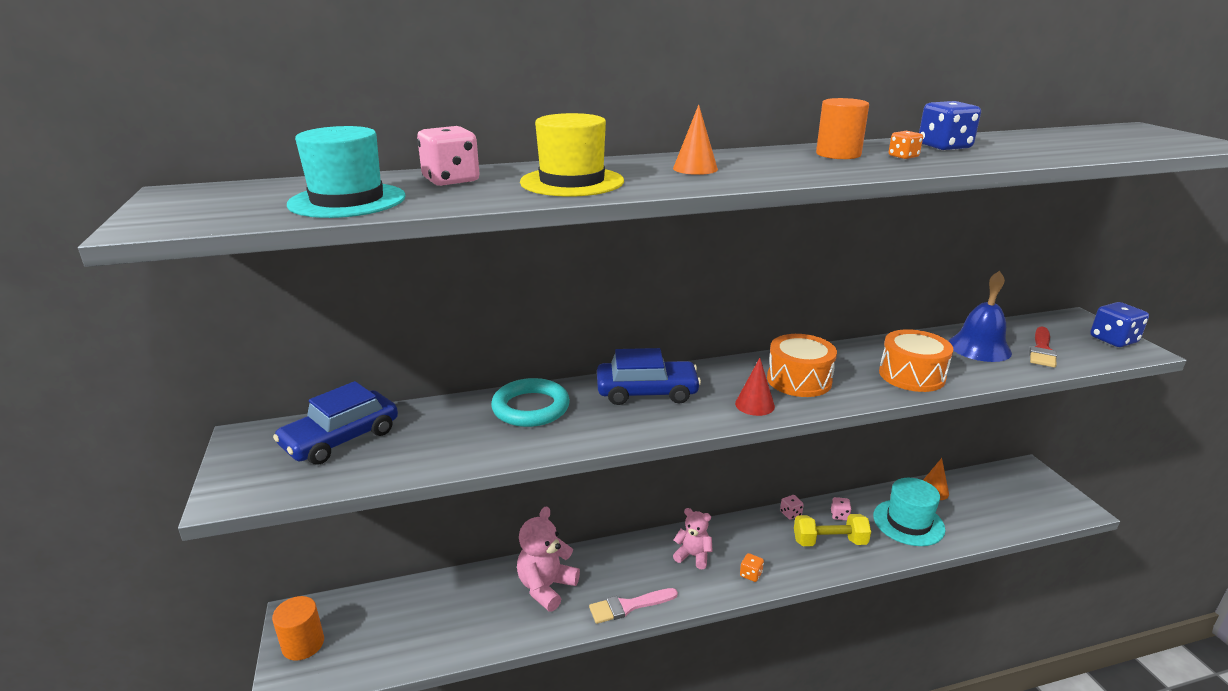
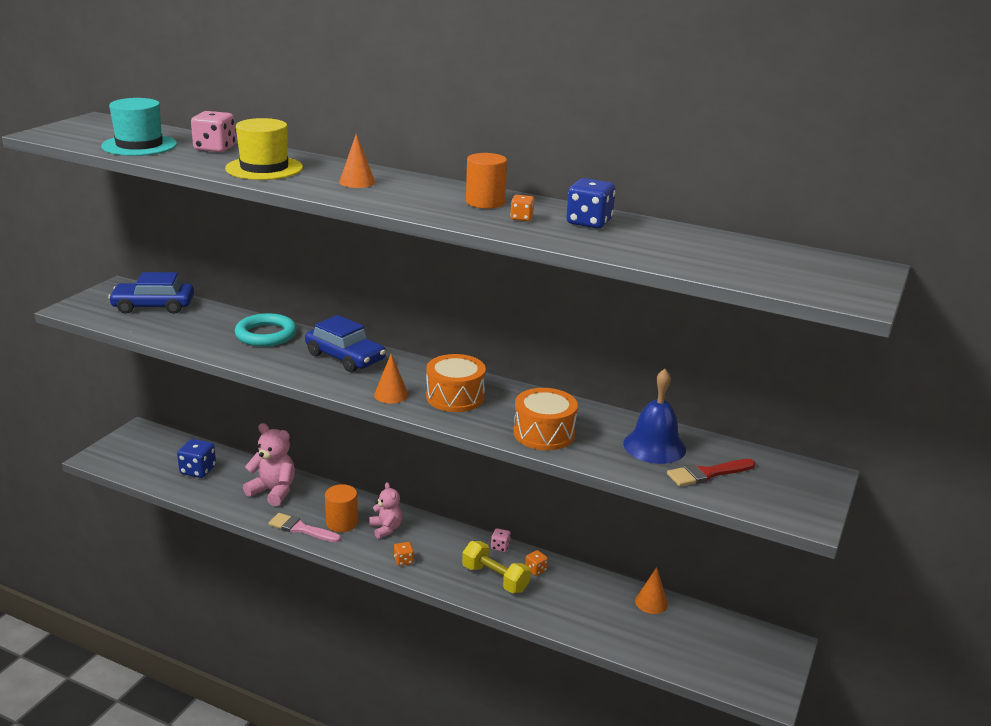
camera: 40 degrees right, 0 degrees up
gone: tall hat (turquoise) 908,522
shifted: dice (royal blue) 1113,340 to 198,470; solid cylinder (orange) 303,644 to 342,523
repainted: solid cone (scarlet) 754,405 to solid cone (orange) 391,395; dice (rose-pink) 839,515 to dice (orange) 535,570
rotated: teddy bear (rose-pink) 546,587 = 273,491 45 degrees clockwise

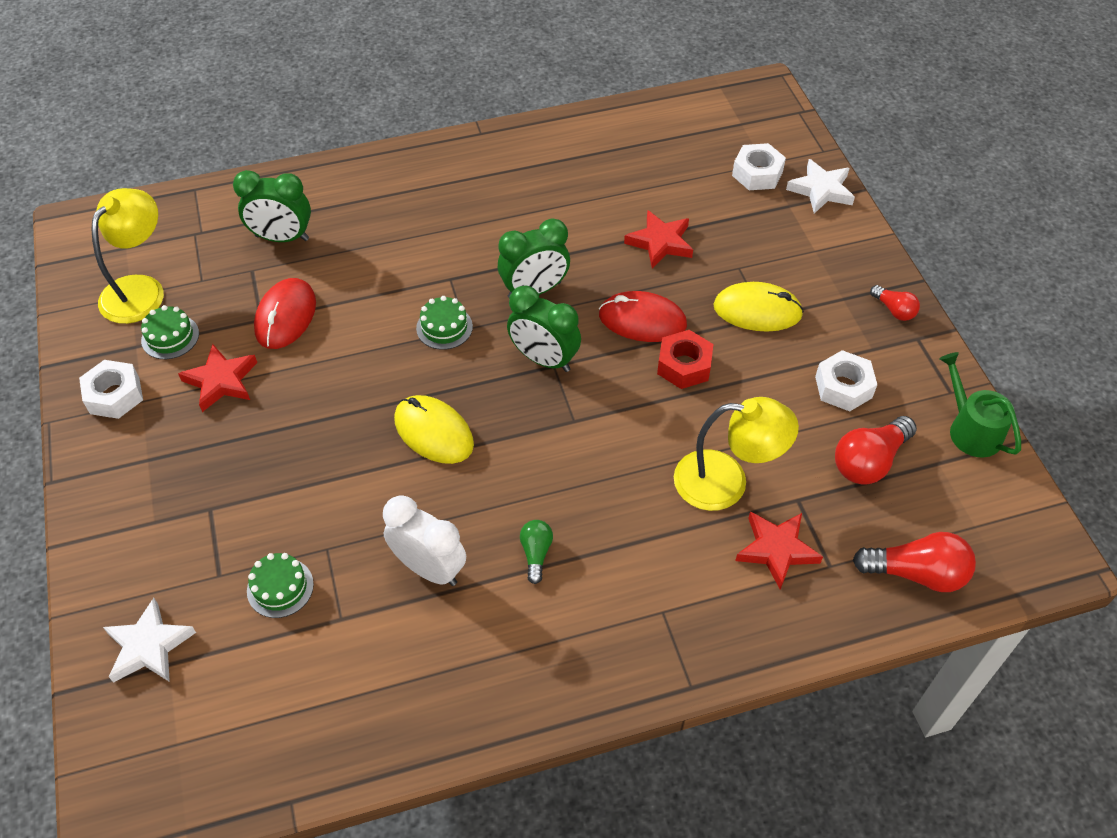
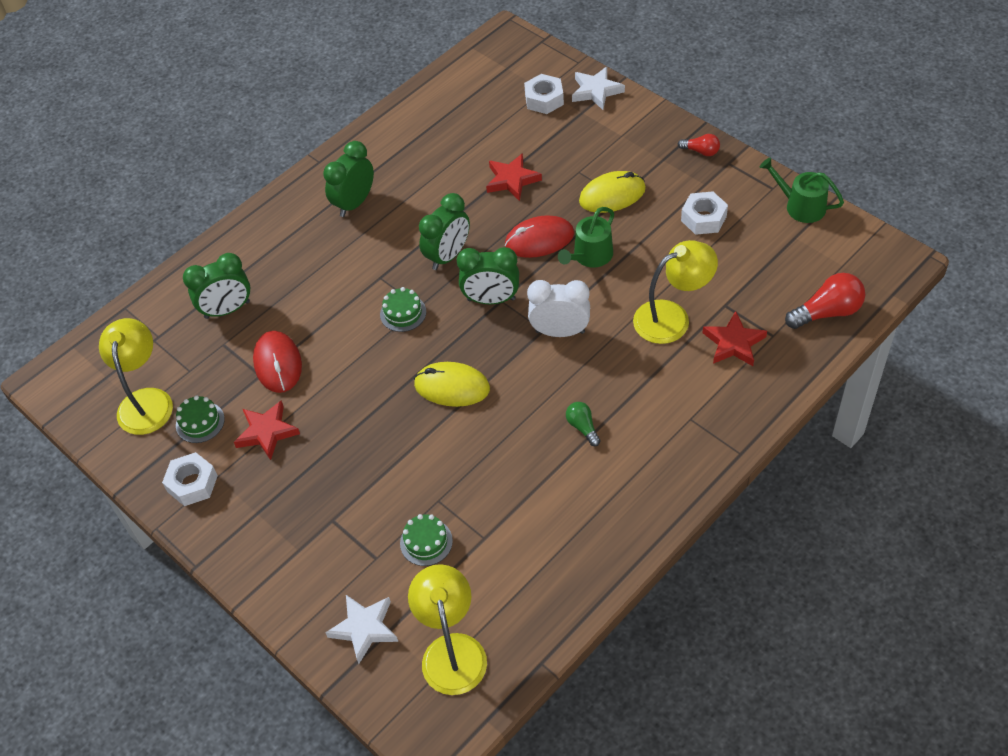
camera: 25 degrees left, 0 degrees up
gone: light bulb (scarlet) 869,461
new: bedside clock (green) 354,203; reading lamp (bright yellow) 452,650
shifted: bedside clock (white) 429,568 to 560,332
swapped: hexagon nut (scarlet) 684,365 to watering can (green) 590,256

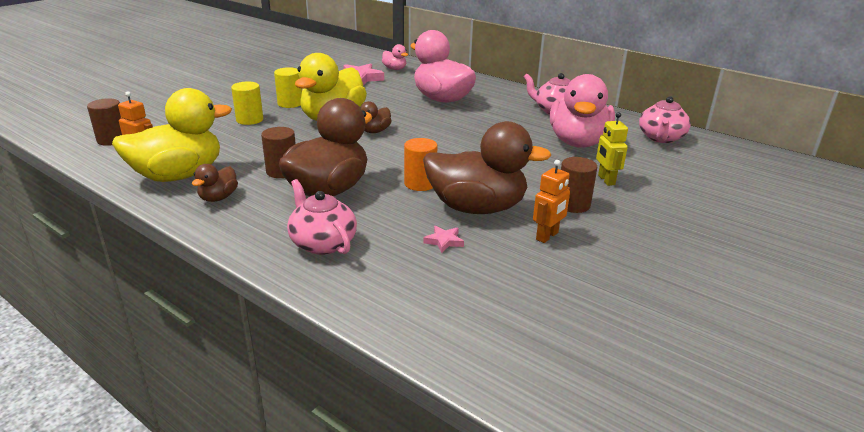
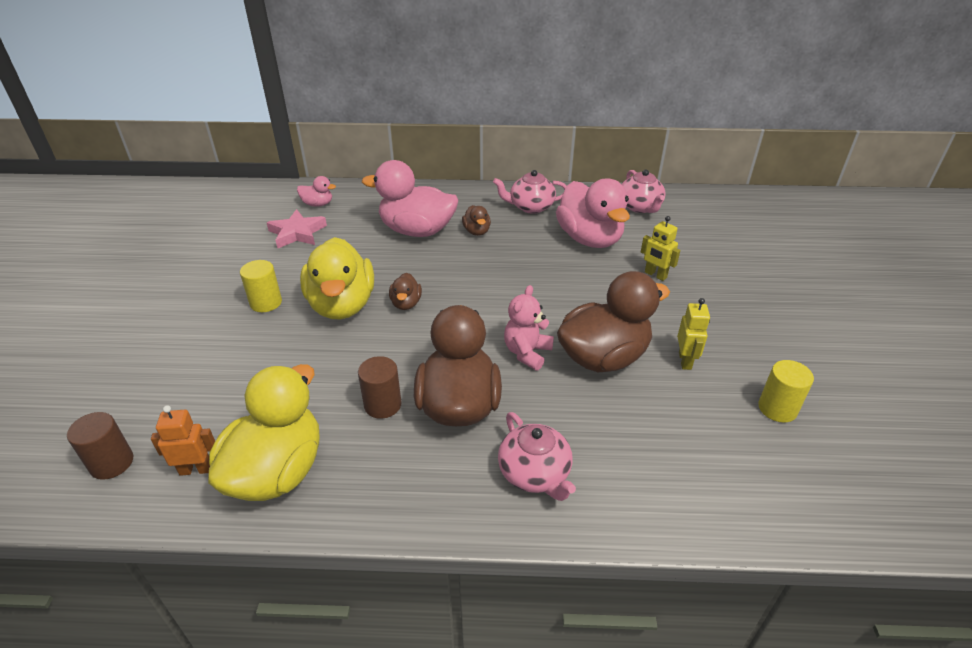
camera: 35 degrees left, 10 degrees up
gone: solid cylinder (dark brown) 573,204; star (rose-pink) 444,241
shifted: solid cylinder (bright yellow) 249,120 to 777,408; rubber duck (dark brown) 218,198 to 476,231
swapped: solid cylinder (orange) 420,184 to teddy bear (rose-pink) 527,353
repainted: robot figure (orange) 547,236 to robot figure (bright yellow) 685,361
rotated: china teapot (rose-pink) 322,243 = 535,473 135 degrees counterclockwise

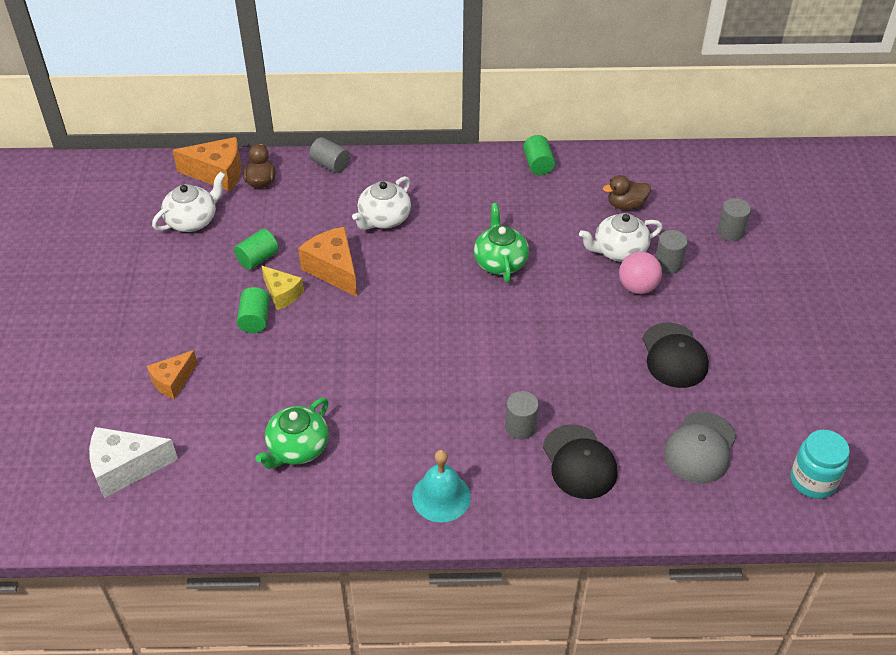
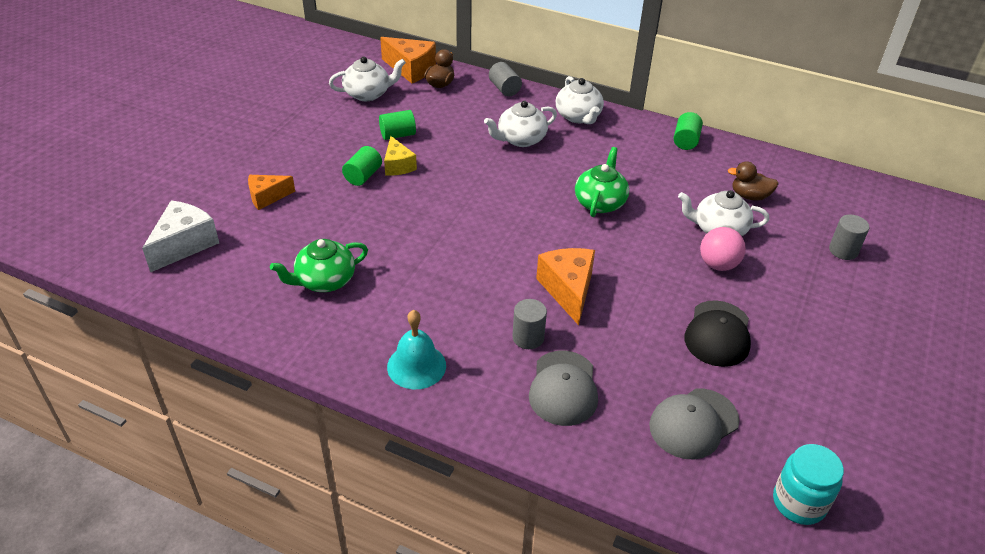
camera: 25 degrees right, 5 degrees down
gone: solid cylinder (gray) 668,264
new: china teapot (white) 578,116
shifted: cheese (orange) 333,270 to 568,290
repainted: peaked cap (black) 579,462 to peaked cap (gray) 563,388
rotated: cheese (white) 126,468 = 184,244 105 degrees clockwise

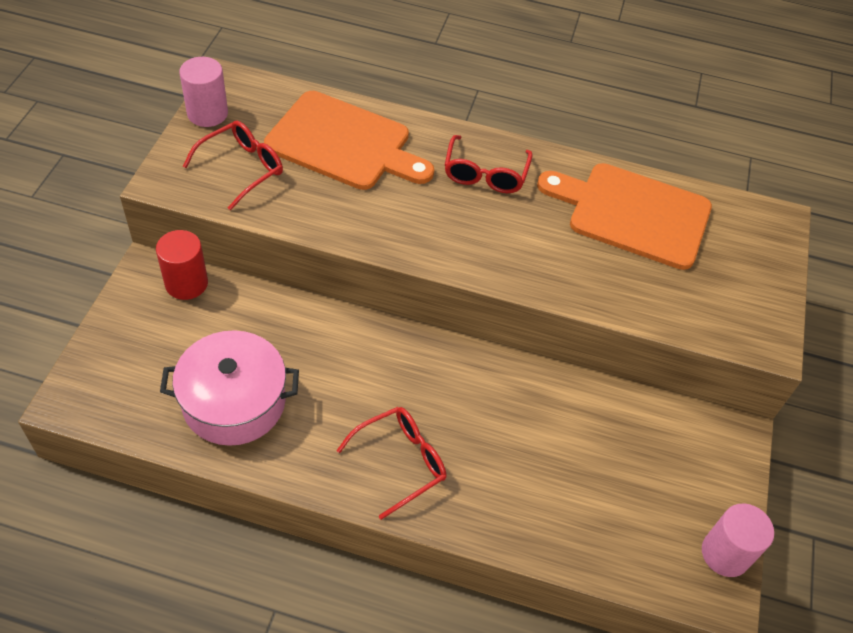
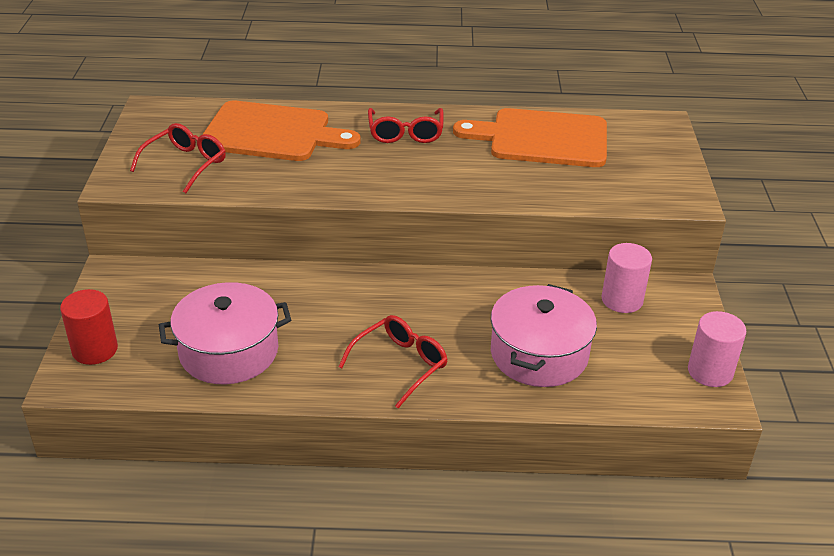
camera: 10 degrees left, 15 degrees down
new: pot (rose-pink) 539,354
shifted: solid cylinder (rose-pink) 207,113 to 622,300; solid cylinder (scarlet) 186,283 to 95,350

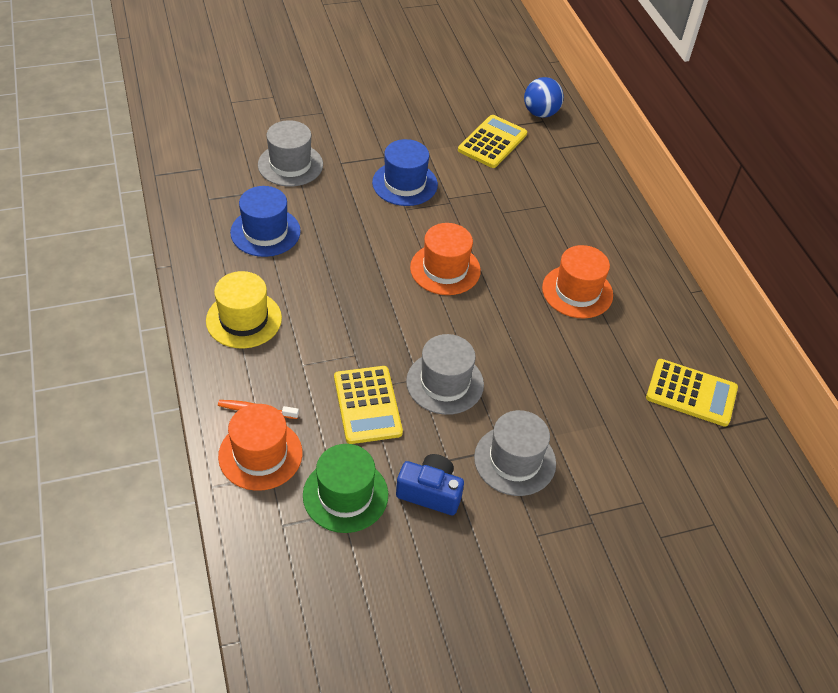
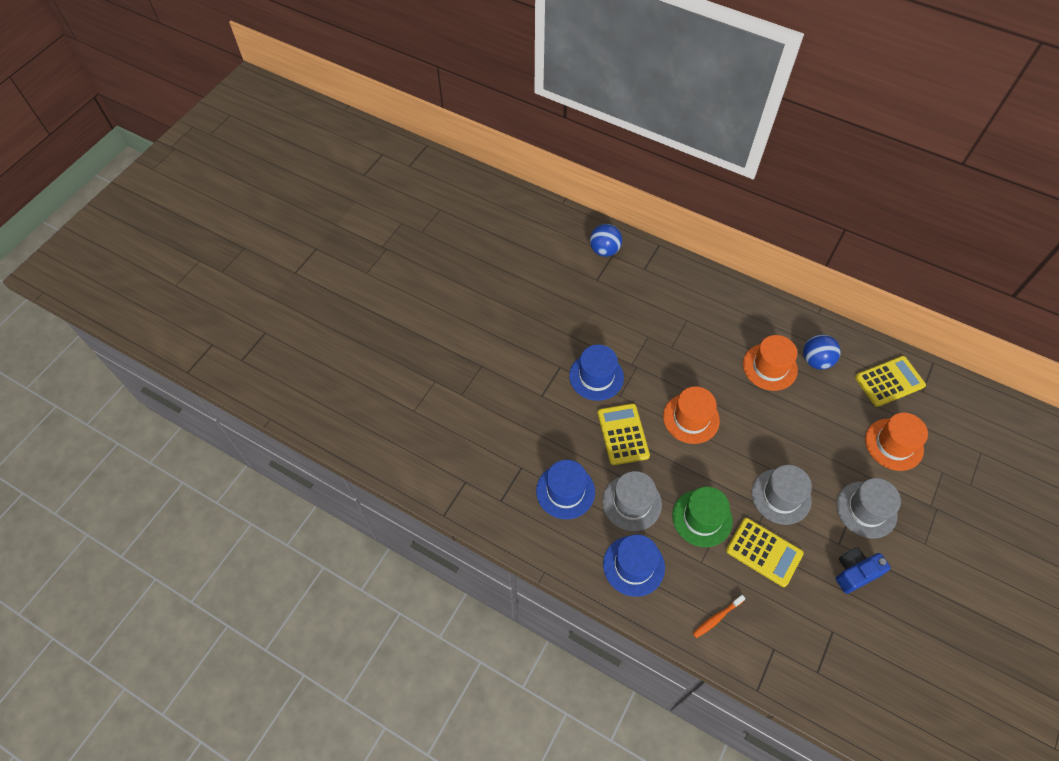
camera: 40 degrees left, 10 degrees up
new: sphere (royal blue) 816,361
shifted: pocket calculator (bright yellow) 492,142 to 623,434; tall hat (gray) 290,165 to 632,503; tall hat (orange) 260,454 to 894,444; tall hat (green) 345,495 to 702,518
repainted: tall hat (bright yellow) 244,319 to tall hat (royal blue) 633,565

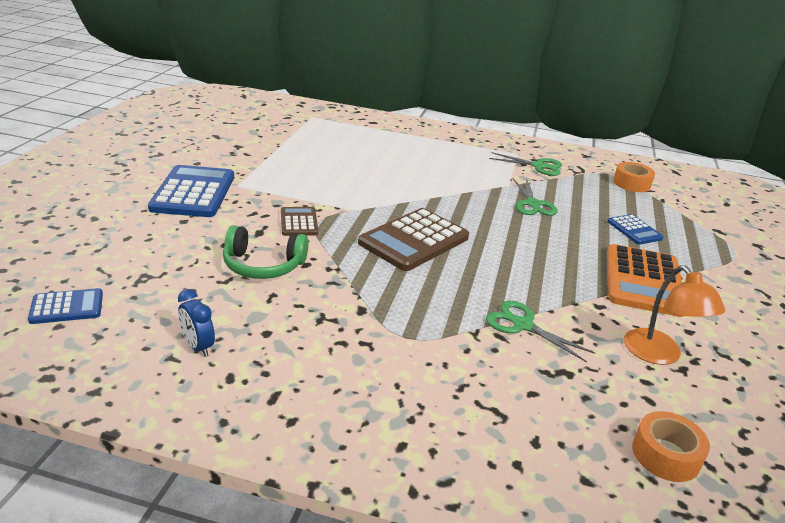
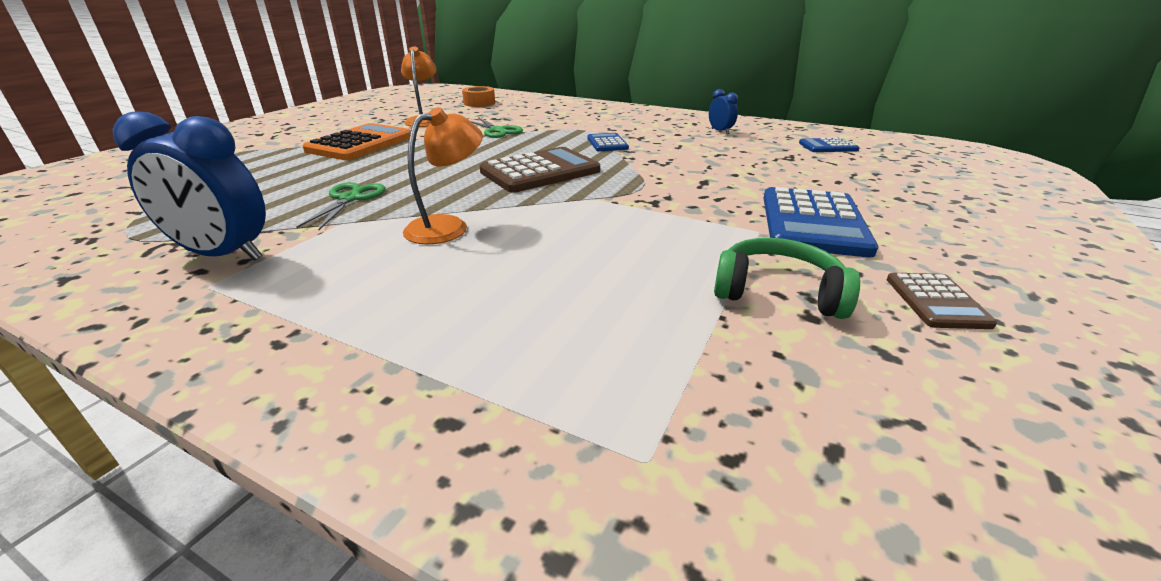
camera: 165 degrees left, 0 degrees up
gone: roll of tape (orange) 631,183
new: reading lamp (orange) 448,226
shifted: pocket calculator (dark brown) 299,222 to 936,301; pocket calculator (royal blue) 634,230 to 607,143; headset (green) 263,265 to 777,292
swapped: shears (green) 538,166 to bedside clock (royal blue) 224,255

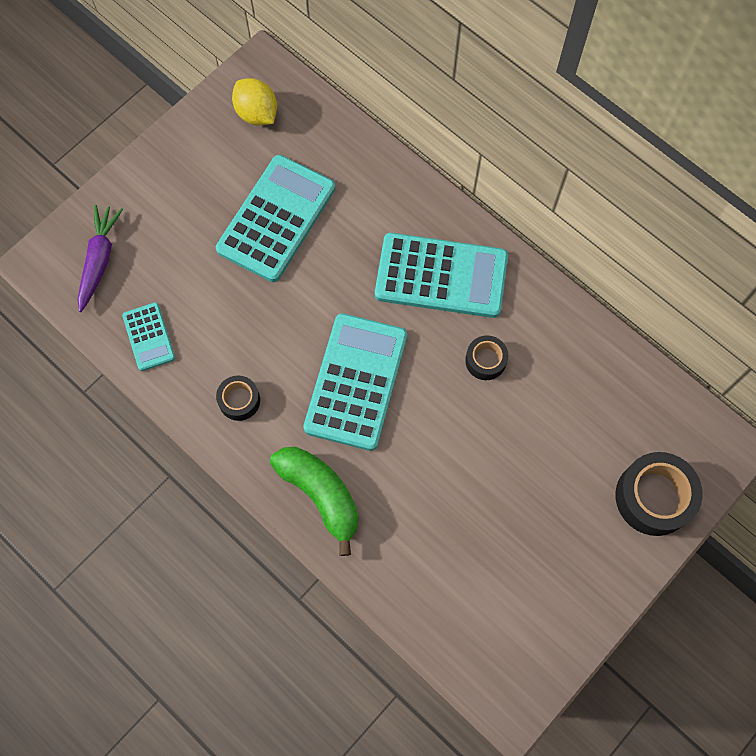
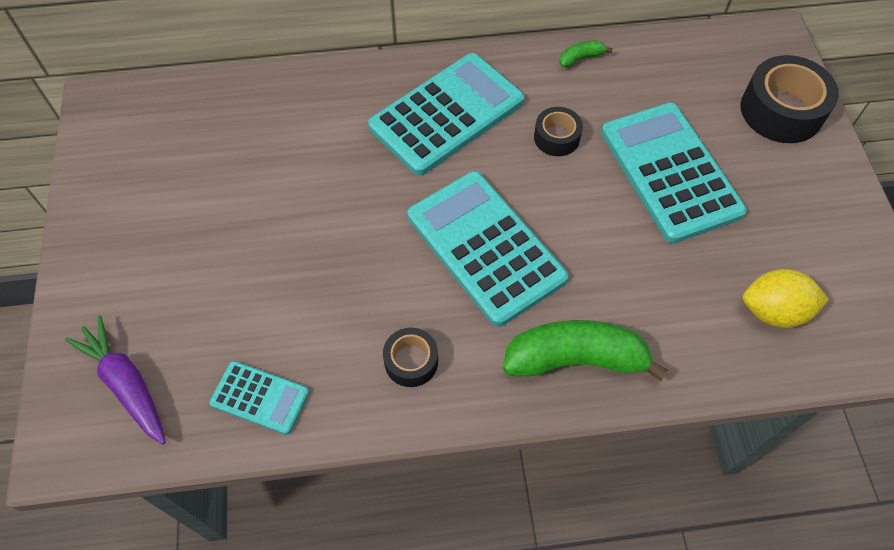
camera: 50 degrees left, 10 degrees down
new: toy banana (green) 581,58
shifted: toy lemon (bright yellow) 257,113 to 773,311; pocket calculator (turquoise) 276,219 to 670,172

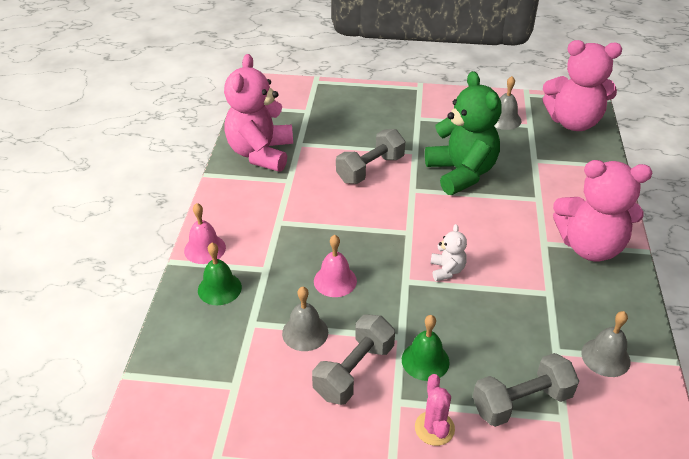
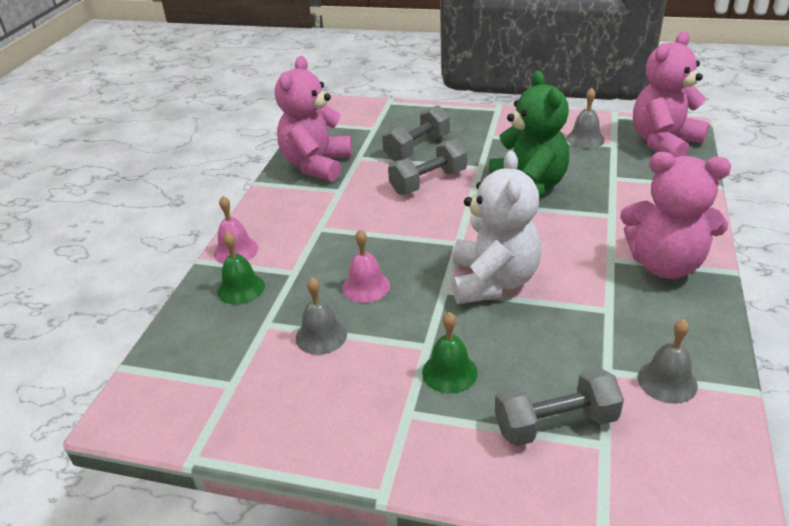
camera: 10 degrees right, 5 degrees down
gone: saguaro cactus (rose-pink) 434,428
shifted: hand weight (gray) 354,371 to 417,148
rotated: teddy bear (rose-pink) 573,122 = 664,143 120 degrees clockwise
scaled: teddy bear (white) 447,270 = 493,281 x2.23

